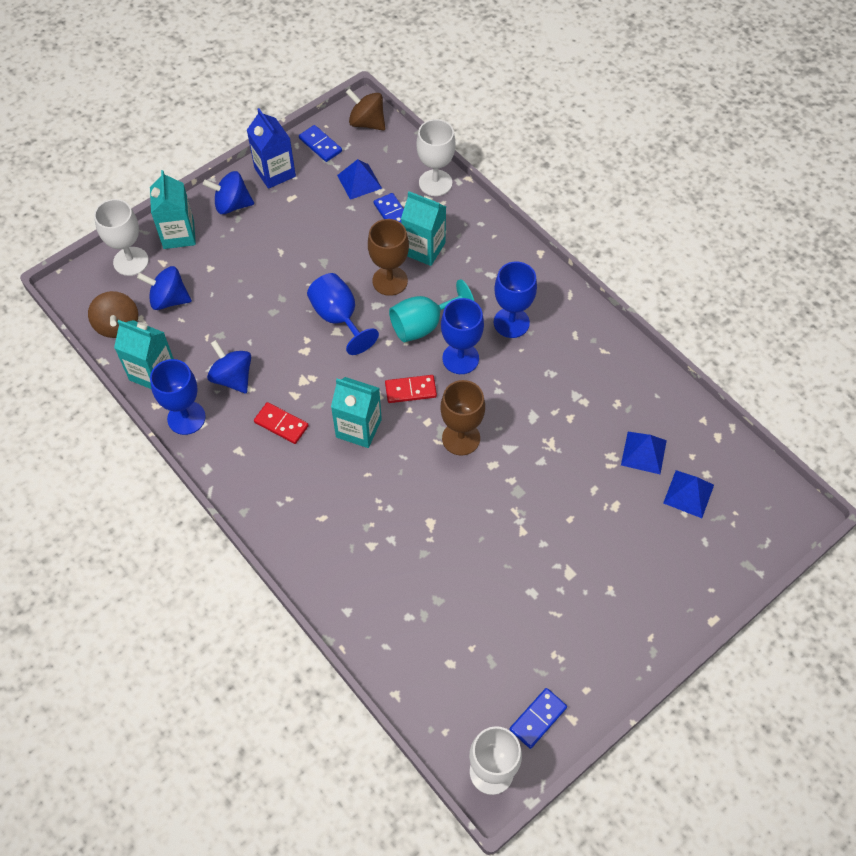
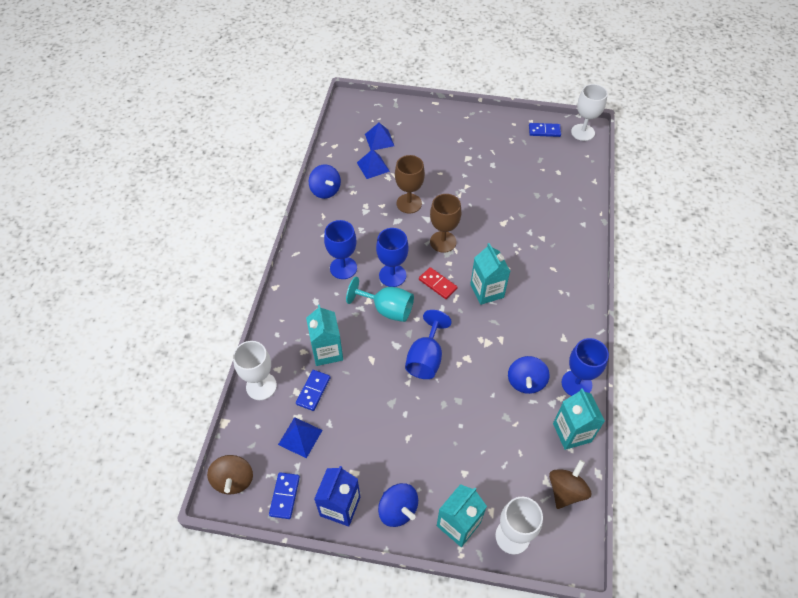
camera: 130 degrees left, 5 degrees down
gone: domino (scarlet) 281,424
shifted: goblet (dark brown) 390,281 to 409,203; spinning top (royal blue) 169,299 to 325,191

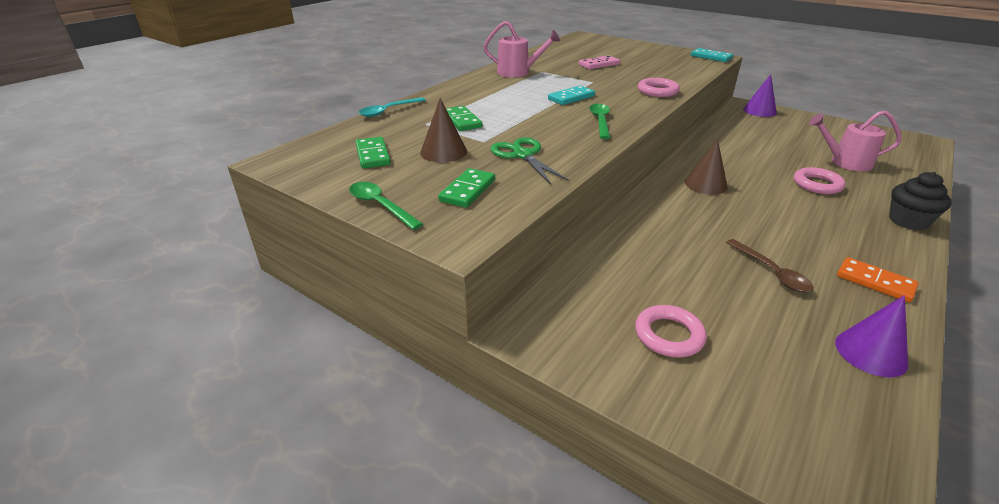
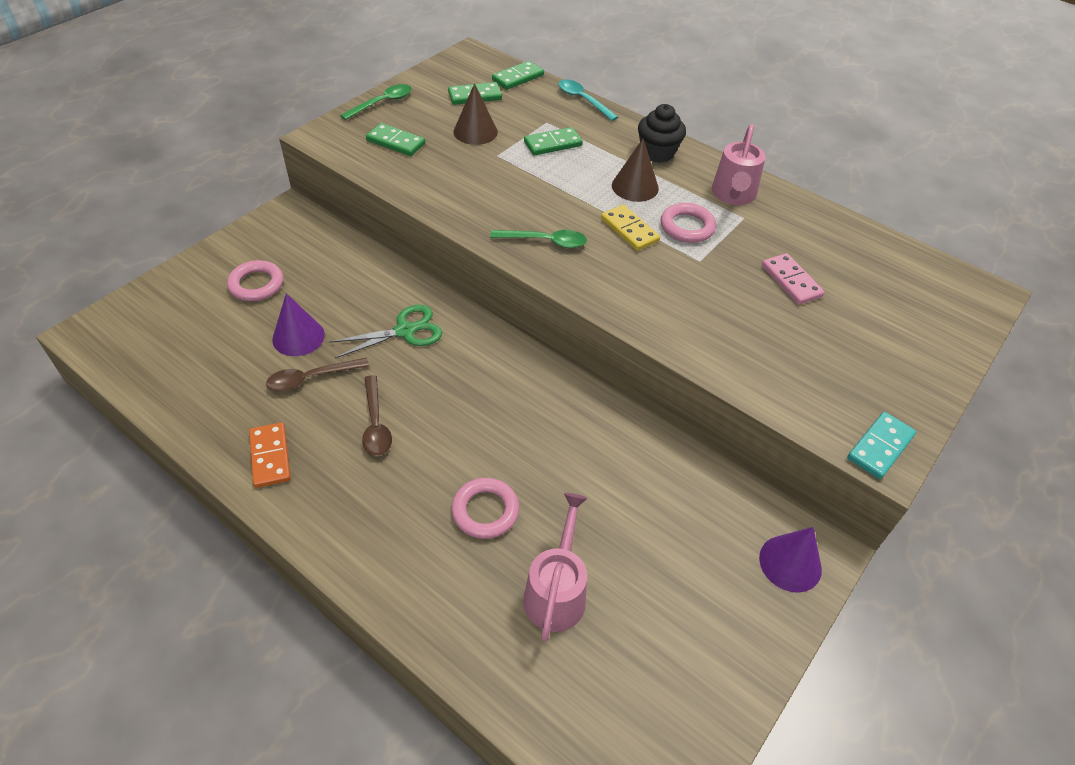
camera: 90 degrees right, 15 degrees up
new: domino (green) 518,78; teaspoon (dark brown) 375,424
shifted: ring (rose-pink) 657,91 to 687,227; shears (green) 522,155 to 405,331; solid cone (dark brown) 705,184 to 635,187; fairy cake (black) 908,221 to 657,153; solid cone (purple) 870,353 to 298,337
repainted: domino (turquoise) 571,97 to domino (bright yellow) 629,230
rotated: domino (orange) 875,282 = 270,456 60 degrees counterclockwise

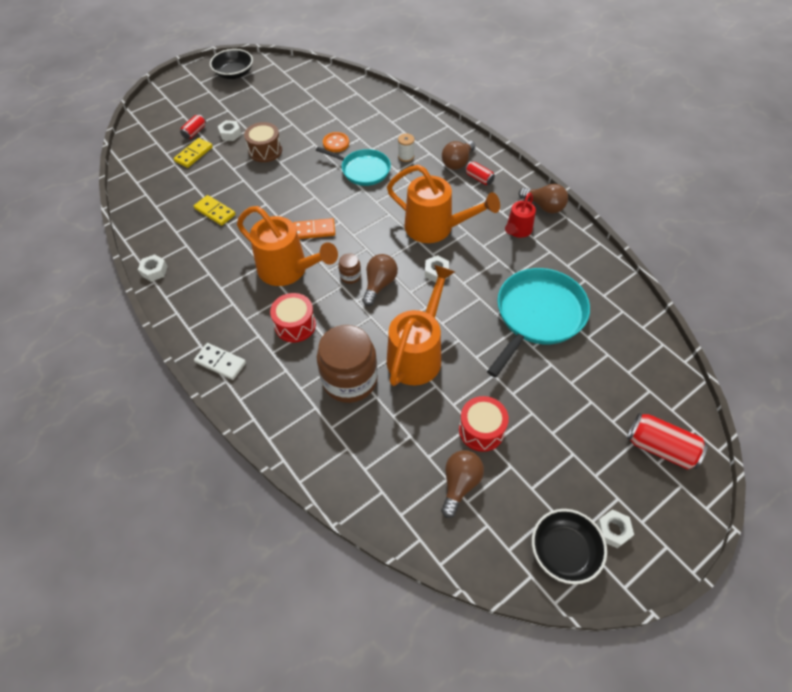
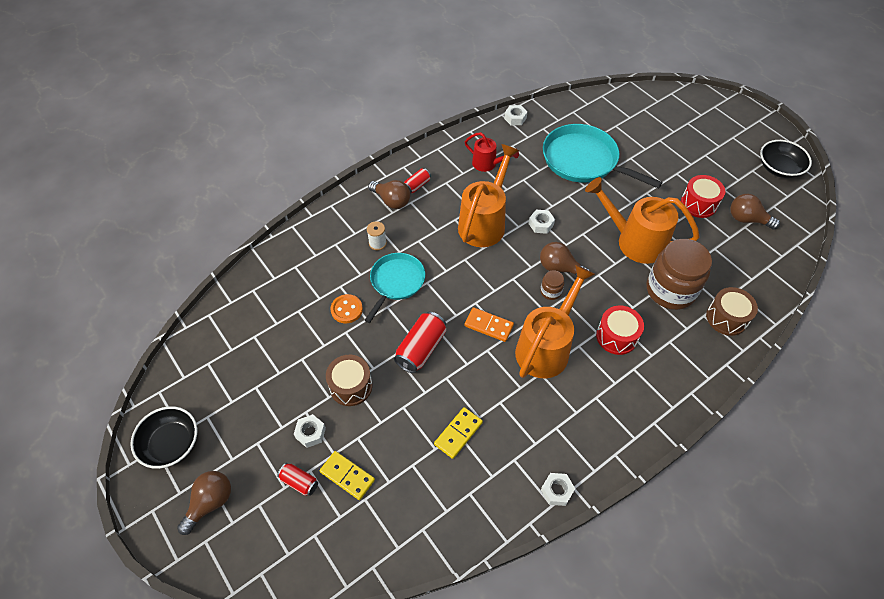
camera: 90 degrees left, 0 degrees up
gone: domino (white) 220,362
new: drum (dark brown) 726,318
shifted: light bulb (dark brown) 544,206 to 210,502; can (scarlet) 660,447 to 421,349; hexagon nut (white) 612,530 to 515,118
rotated: domino (orange) 314,230 = 488,326 60 degrees counterclockwise

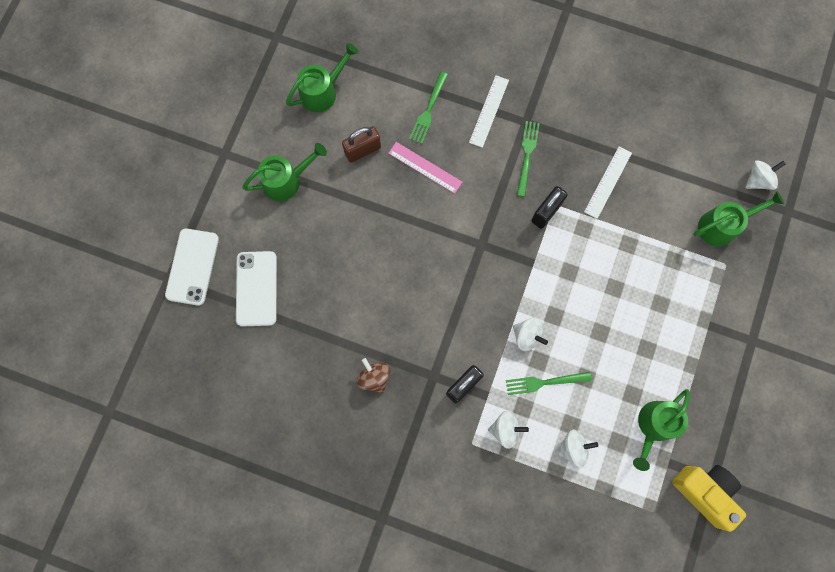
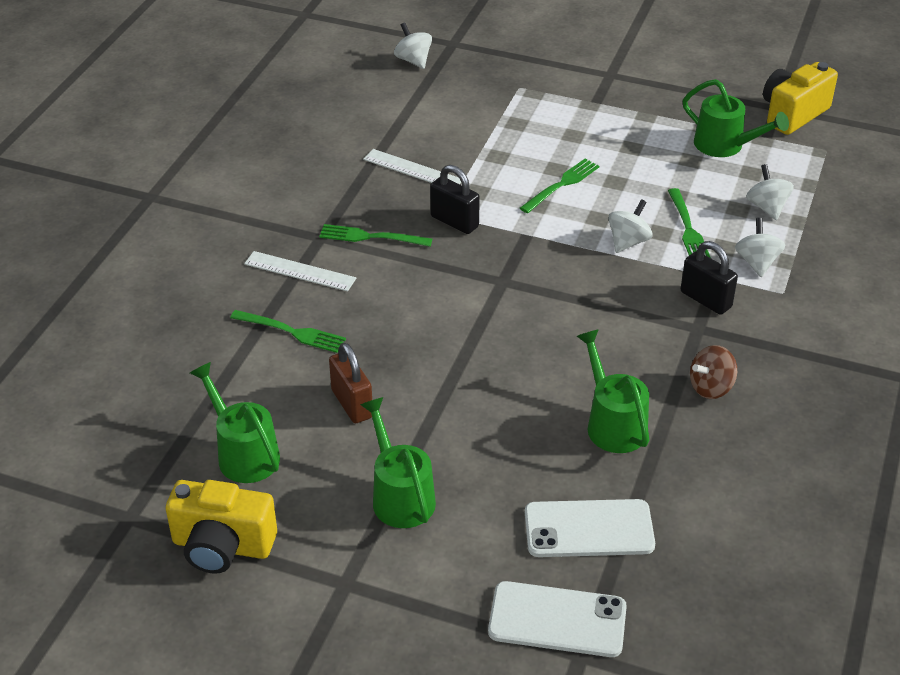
camera: 90 degrees left, 35 degrees down
gone: measuring stick (rose-pink) 425,167
new: dinner fork (green) 561,185; camera (bright yellow) 222,546
shifted: watering can (green) 723,225 to 612,423

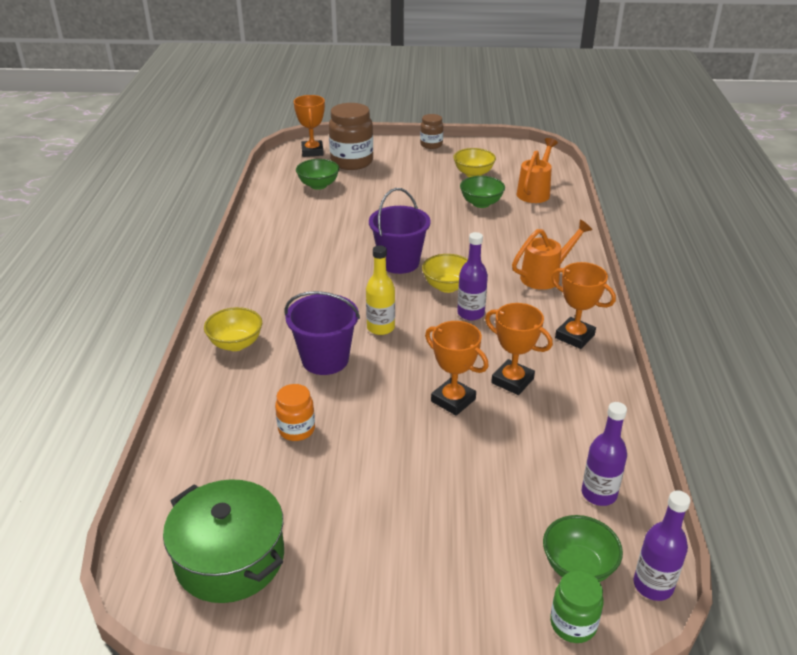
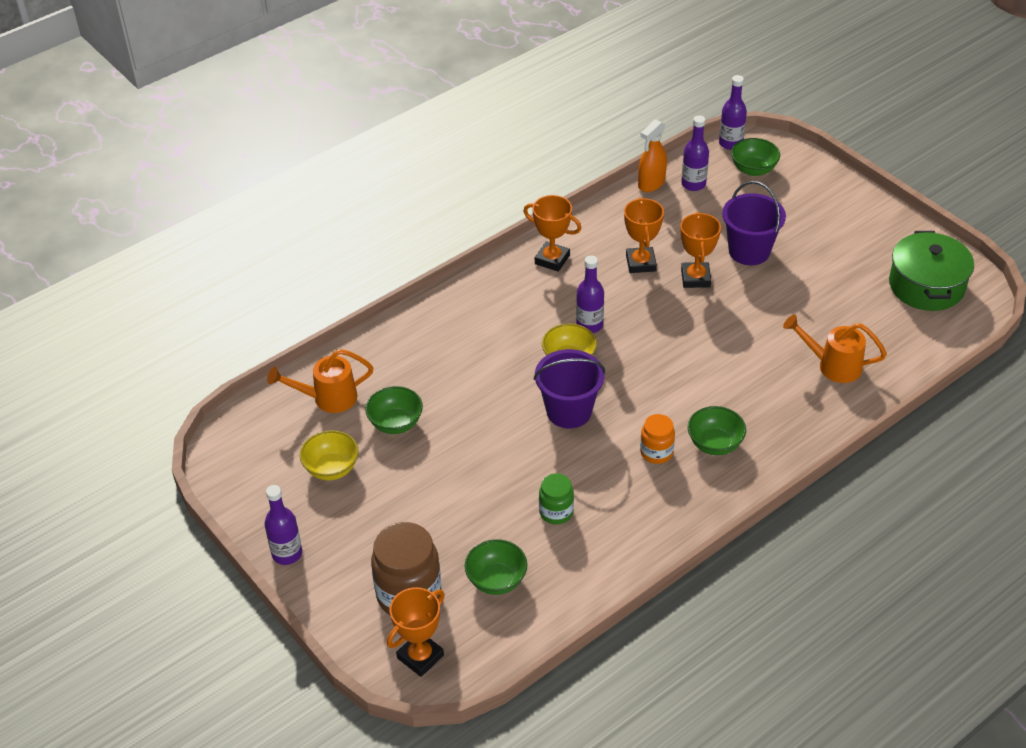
camera: 130 degrees left, 10 degrees up
gone: flask (bright yellow) 380,328; bowl (bright yellow) 236,344
new: spray bottle (orange) 651,183; bowl (green) 714,444
shifted: watering can (orange) 545,276 to 833,365; sand bucket (purple) 325,360 to 749,251; jam jar (orange) 296,429 to 656,452; jam jar (green) 573,624 to 556,512
swapped: jam jar (dark brown) 431,145 to flask (purple) 287,553
rotated: prize cup (orange) 574,336 = 552,259 60 degrees counterclockwise

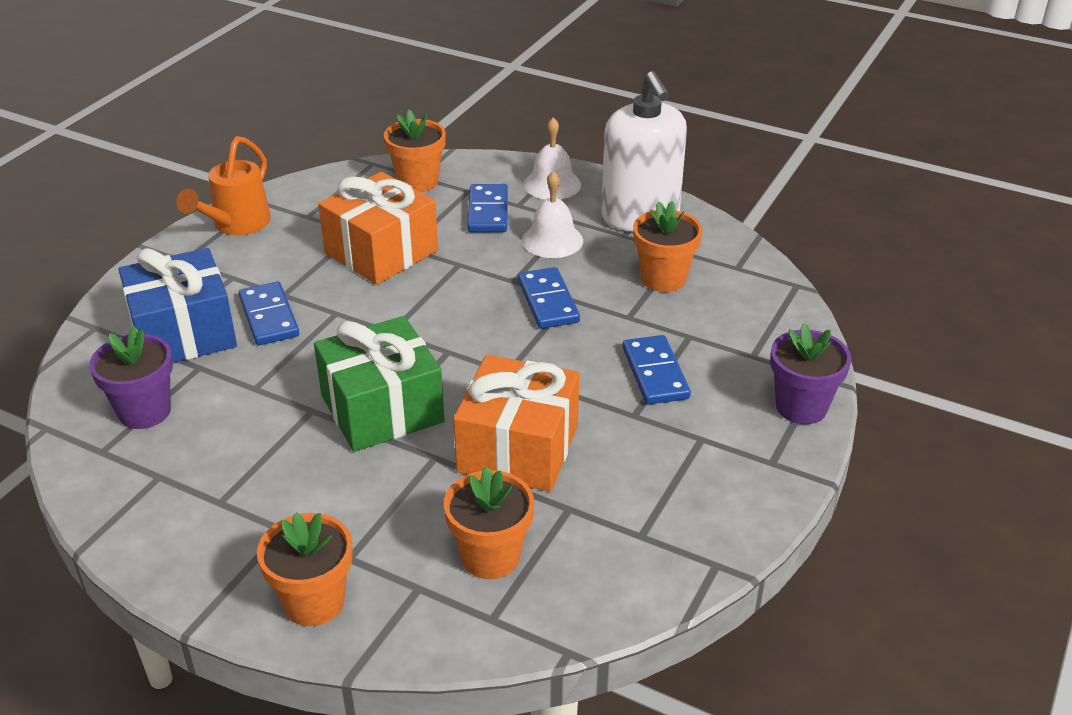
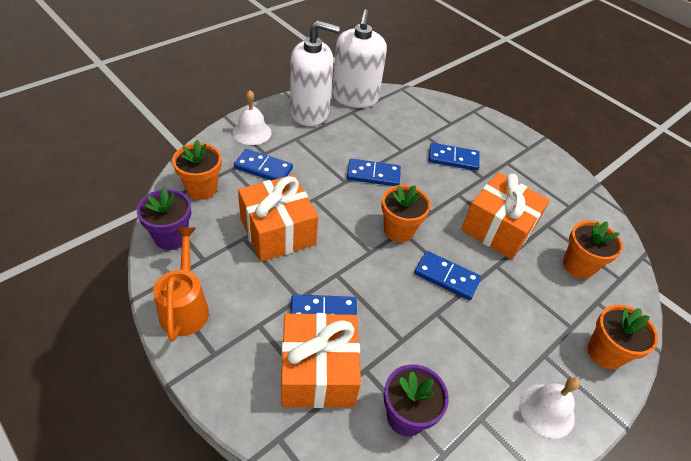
camera: 75 degrees left, 10 degrees up
new: soap dispenser (white) 355,97
shifted: bell (white) 552,240 to 547,410; plant pot (orange) 663,279 to 399,230; plant pot (purple) 801,407 to 171,237
swapped: wrapped gift (green) 382,409 to domino (royal blue) 446,277
repainted: wrapped gift (royal blue) 183,333 to wrapped gift (orange) 318,372
rotated: watering can (orange) 236,225 = 185,306 135 degrees counterclockwise

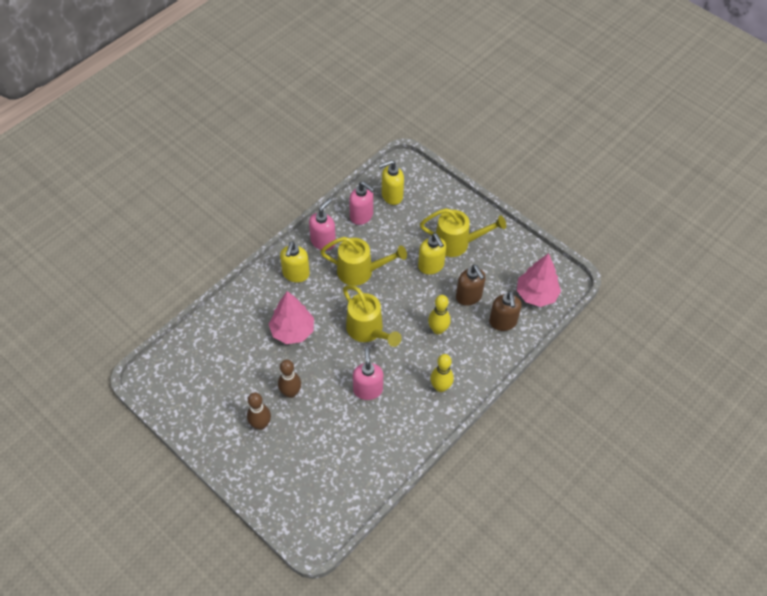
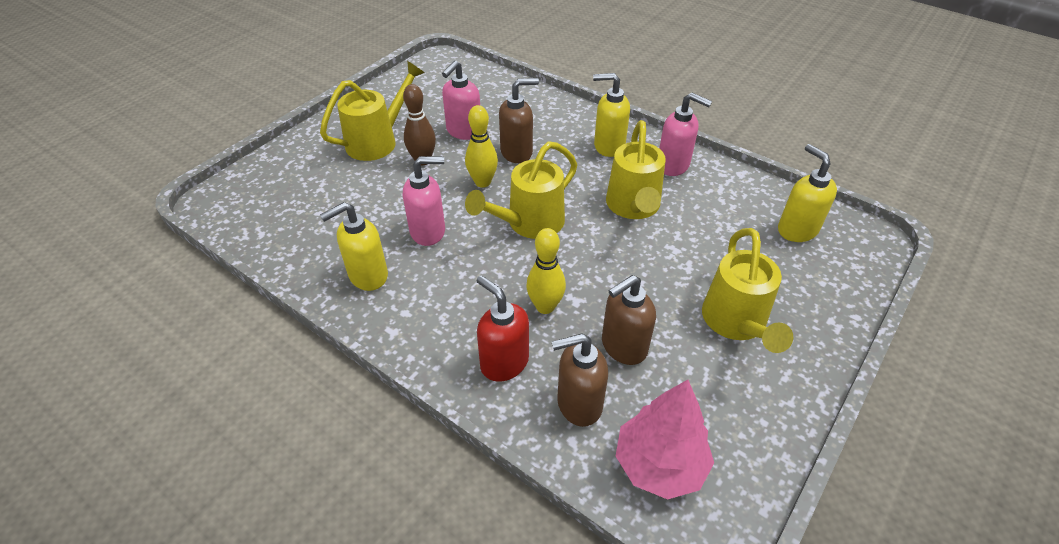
camera: 85 degrees right, 10 degrees down
new: soap dispenser (scarlet) 504,362
shifted: soap dispenser (rose-pink) 361,216 to 463,131; soap dispenser (bright yellow) 431,266 to 367,276; skittle (bright yellow) 440,387 to 482,182
swapped: toy tree (rose-pink) 292,331 to soap dispenser (dark brown) 517,152; skittle (dark brown) 260,424 to watering can (bright yellow) 378,141

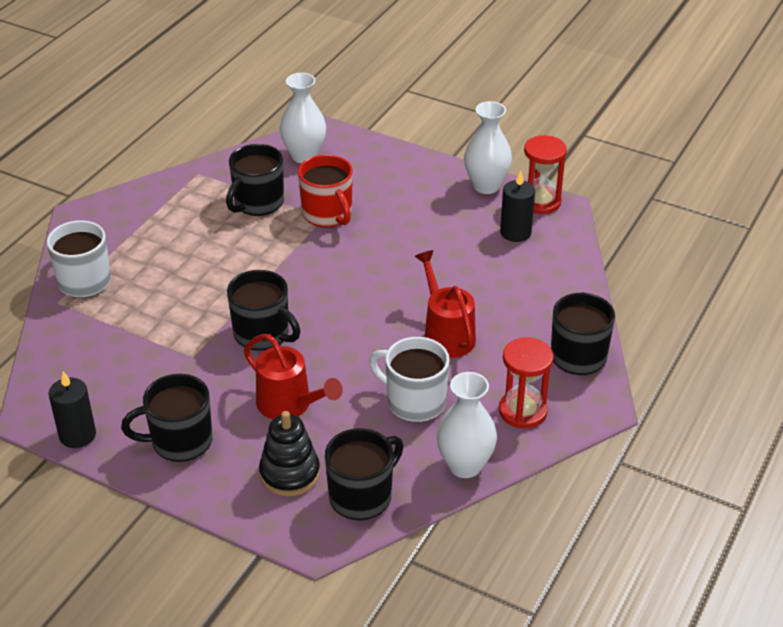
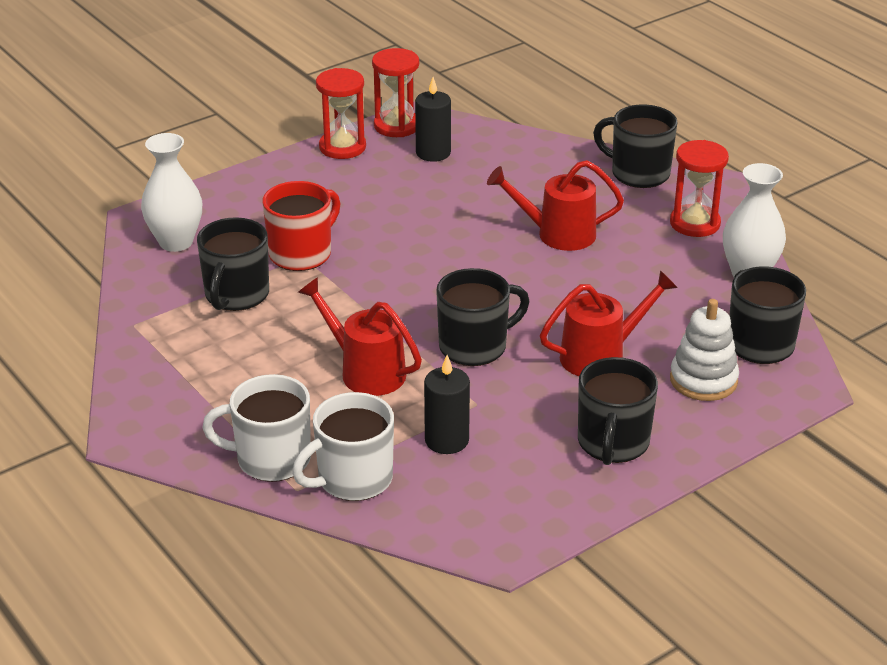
camera: 65 degrees left, 5 degrees down
new: watering can (scarlet) 365,371
shifted: coffee mug (white) 414,402 to 353,479; pillar candle (black) 77,435 to 446,440
swapped: flower vase (white) 486,186 to sandglass (scarlet) 342,147
repainted: ring stacker (black) 290,474 to ring stacker (white) 703,380
rotated: coffee mug (black) 257,203 = 236,295 45 degrees clockwise; coffee mug (scarlet) 328,214 = 302,254 45 degrees counterclockwise

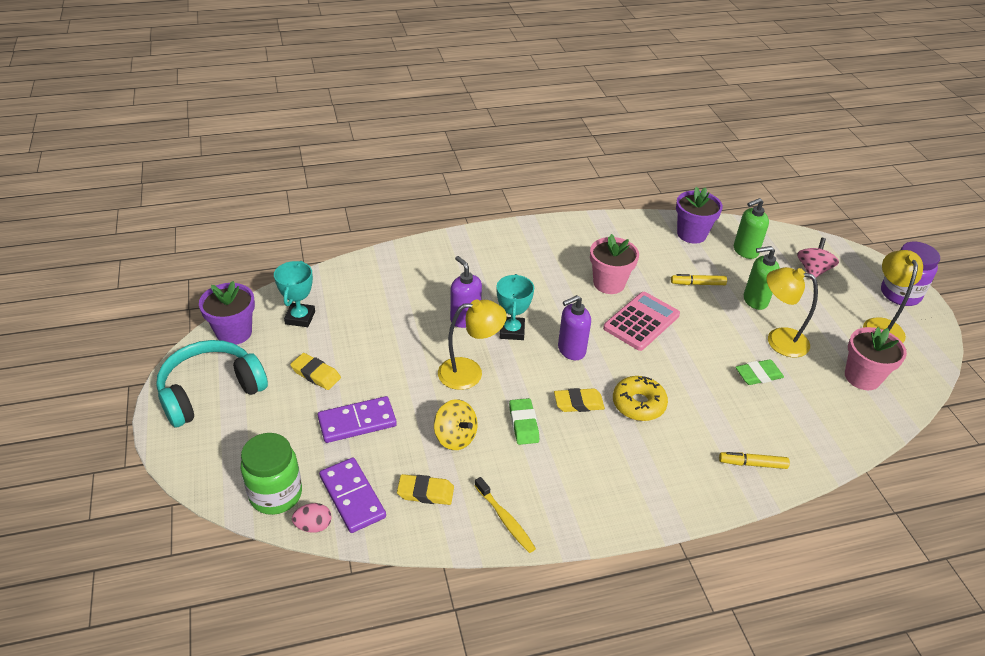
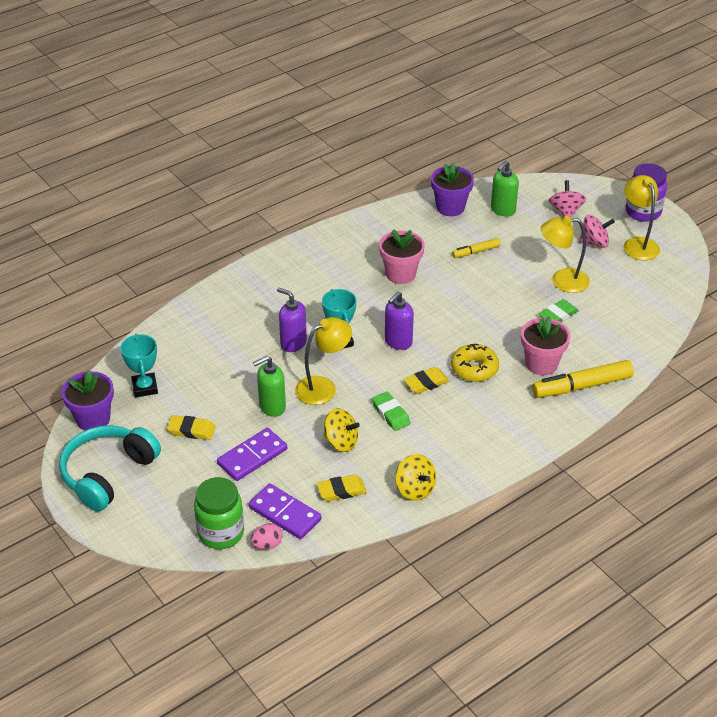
camera: 20 degrees left, 0 degrees up
gone: pocket calculator (rose-pink) 641,321
new: spinning top (rose-pink) 594,243
shifted: soap dispenser (green) 755,300 to 272,407; plant pot (rose-pink) 862,377 to 541,364
swapped: dental brush (bright yellow) 505,519 to spinning top (bright yellow) 415,489
scaled: marker (bright yellow) 752,464 = 582,386 x1.83

